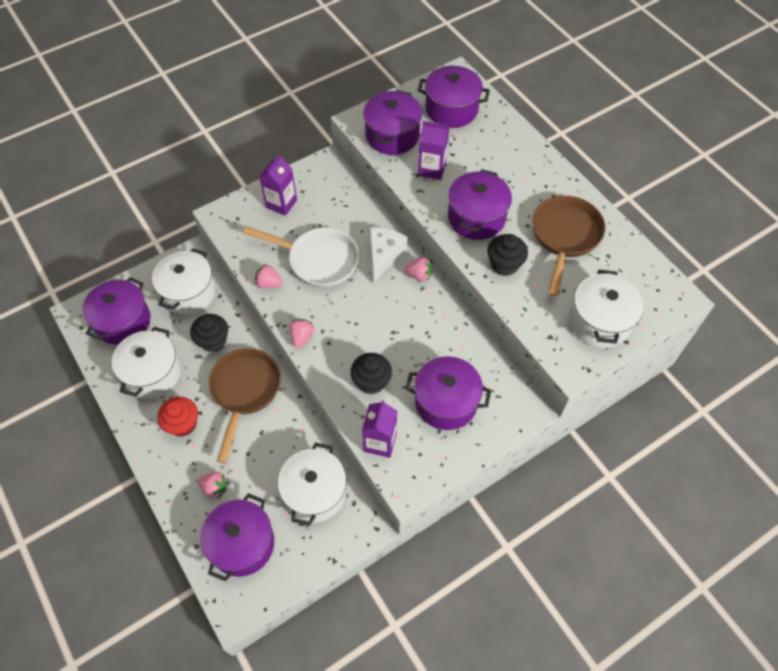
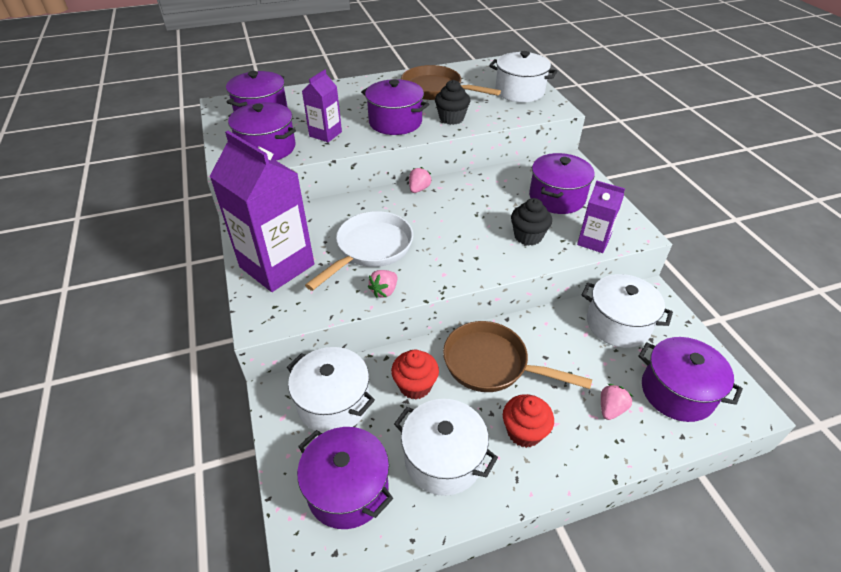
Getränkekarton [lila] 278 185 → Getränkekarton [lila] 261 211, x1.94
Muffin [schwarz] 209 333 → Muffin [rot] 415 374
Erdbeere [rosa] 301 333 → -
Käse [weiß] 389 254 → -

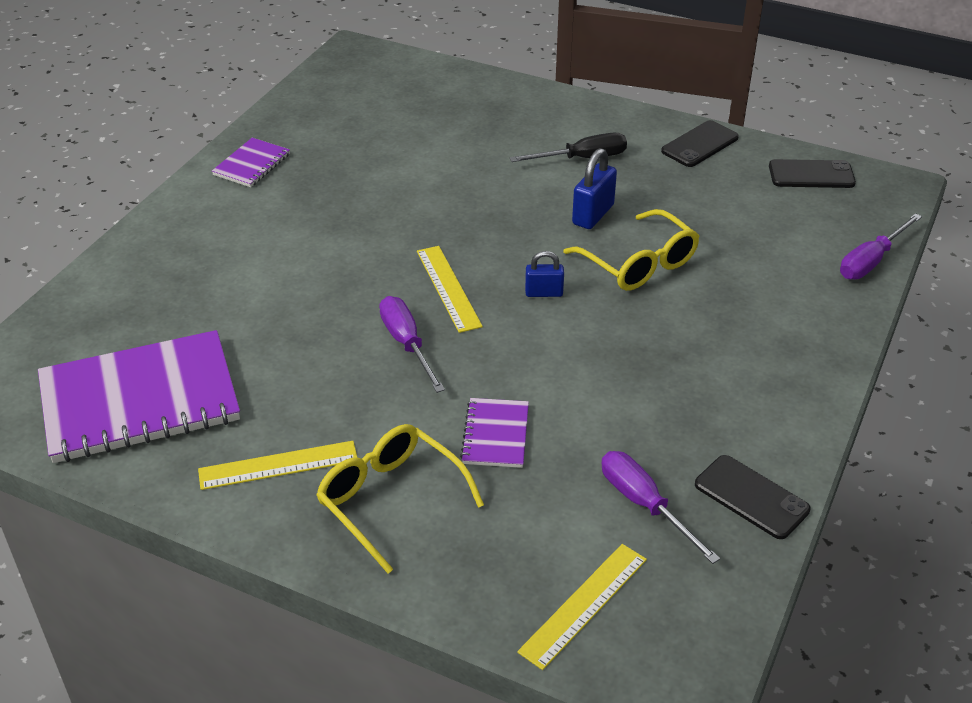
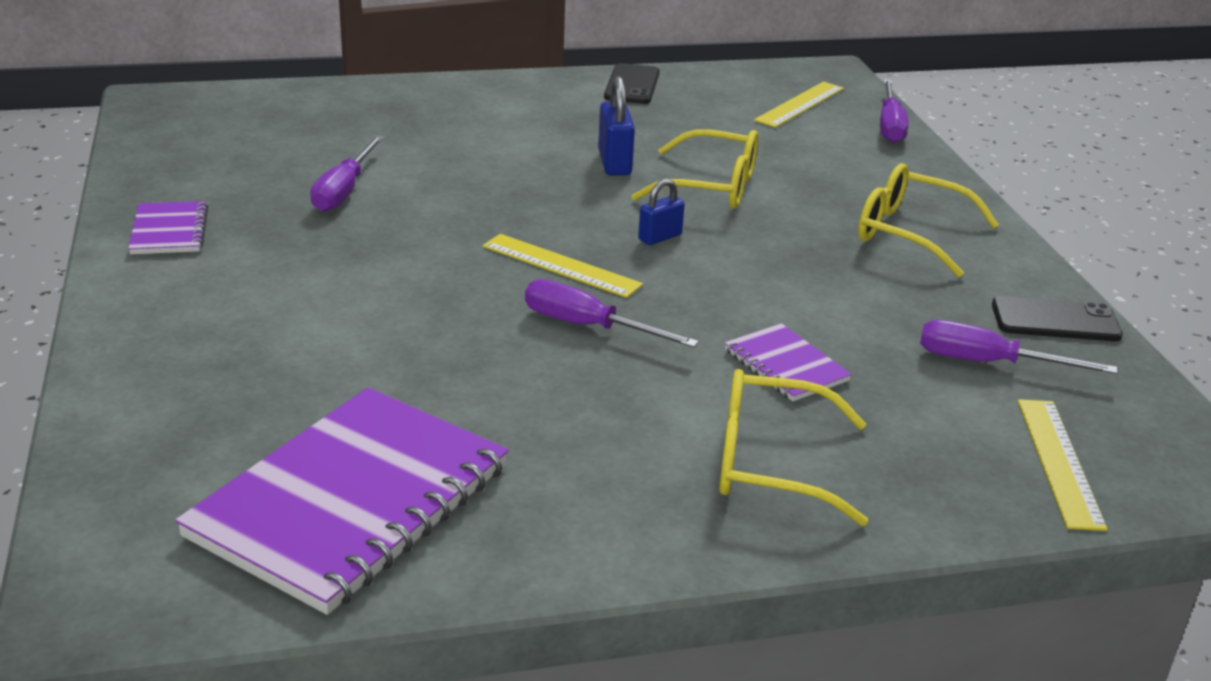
- → Schraubenzieher [lila] 347 174
Lineal [gelb] 278 465 → Lineal [gelb] 799 105, moved
- → Brille [gelb] 928 220
Schraubenzieher [schwarz] 568 147 → -
Handy [schwarz] 812 173 → -

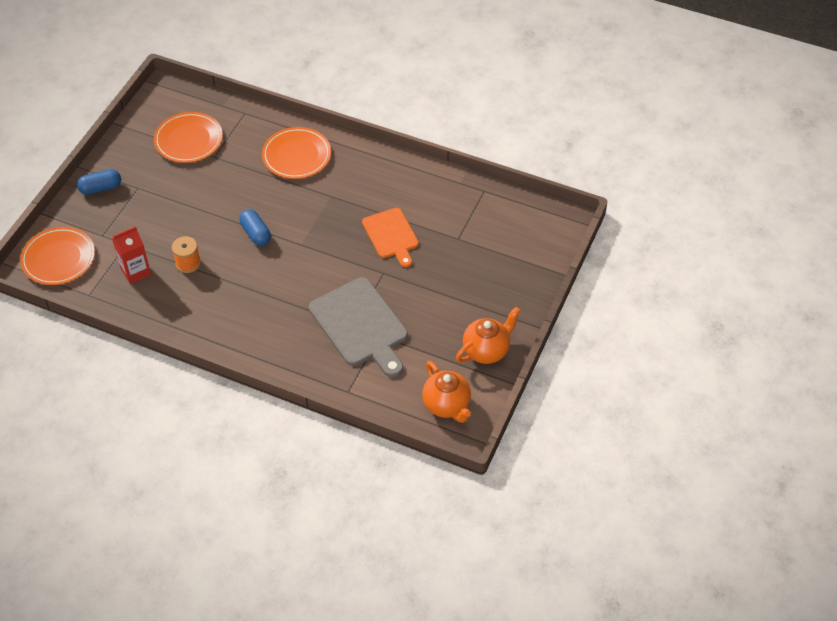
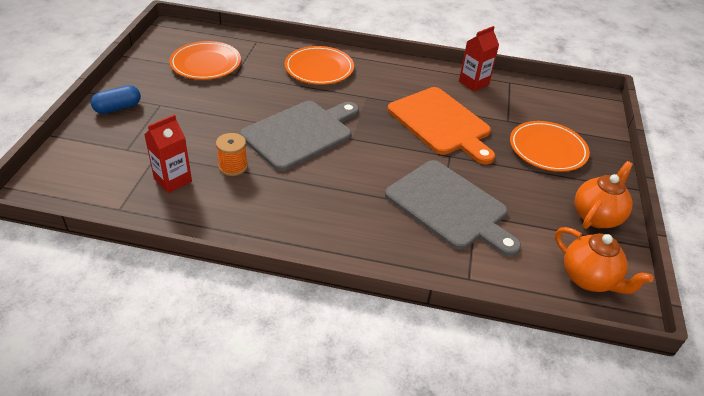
Kapsel [blau] 255 227 → Schneidebrett [grau] 299 136
Schneidebrett [orange] 390 237 → Schneidebrett [orange] 441 125, x1.57
- → Getränkekarton [rot] 479 59
Teller [orange] 57 256 → Teller [orange] 550 146, moved

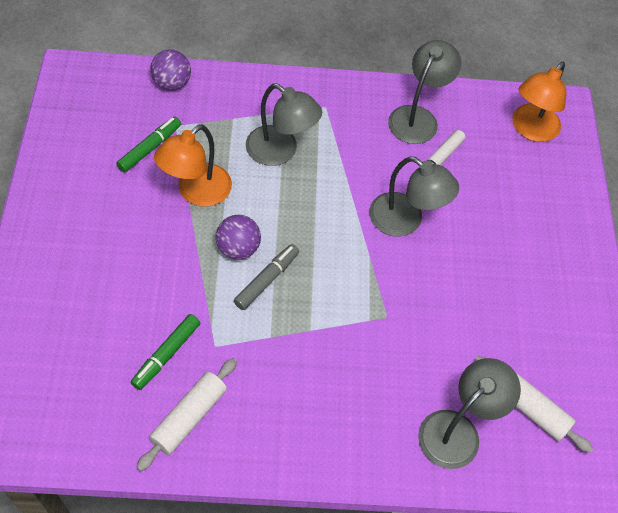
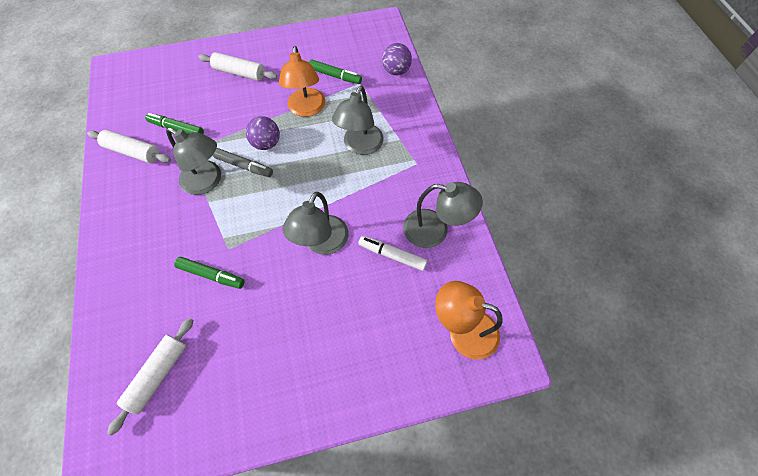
Lampe [grau] 469 413 → Lampe [grau] 193 161, moved
- → Filzstift [grün] 209 273
- → Nudelholz [weiß] 237 66
Lampe [orange] 193 165 → Lampe [orange] 302 81, 120 degrees counterclockwise

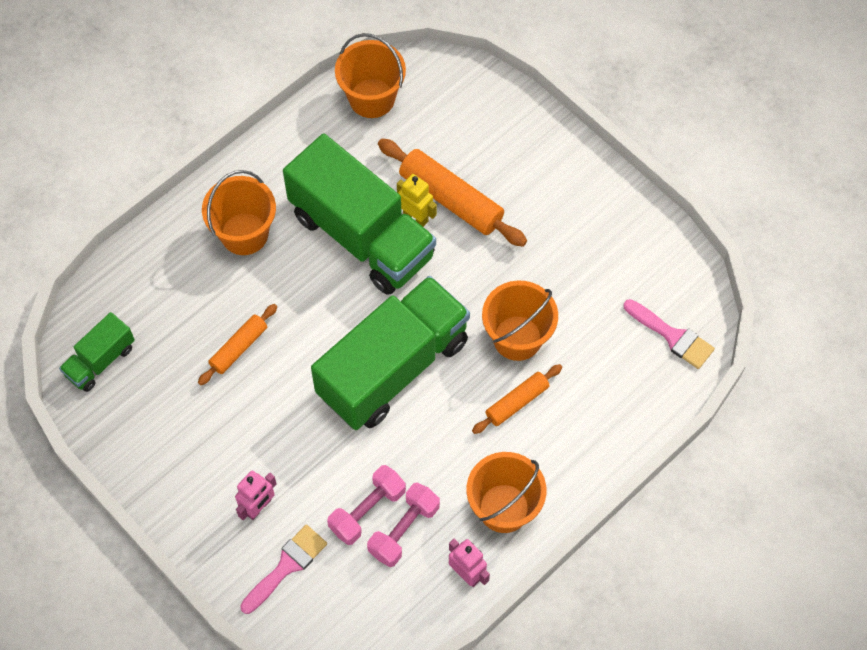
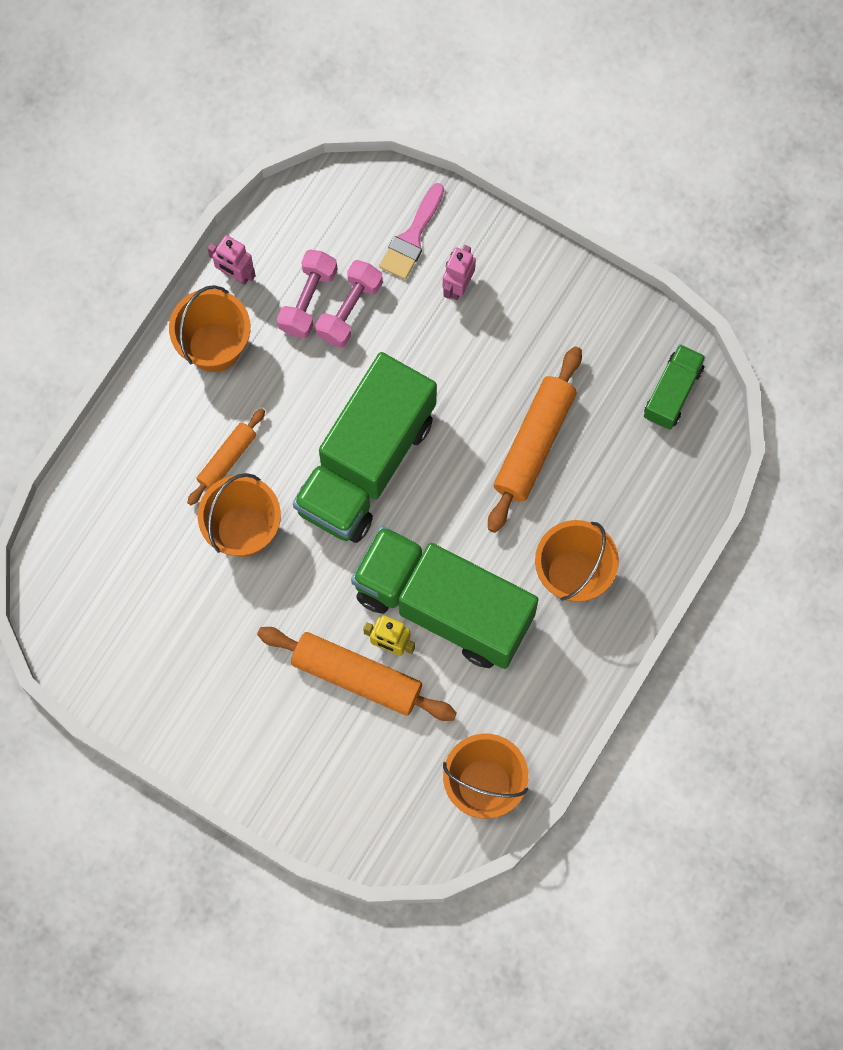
Nudelholz [orange] 237 344 → Nudelholz [orange] 535 439, x1.72
Pinsel [rosa] 669 334 → -

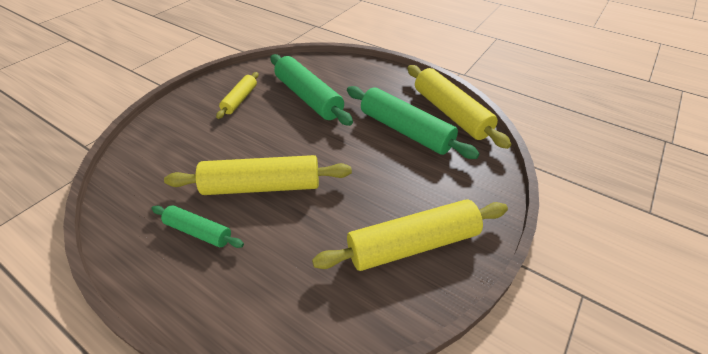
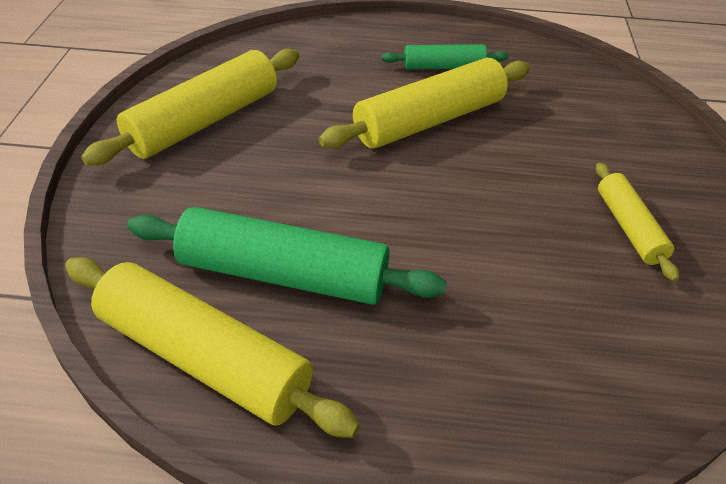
Nudelholz [grün] 311 90 → -

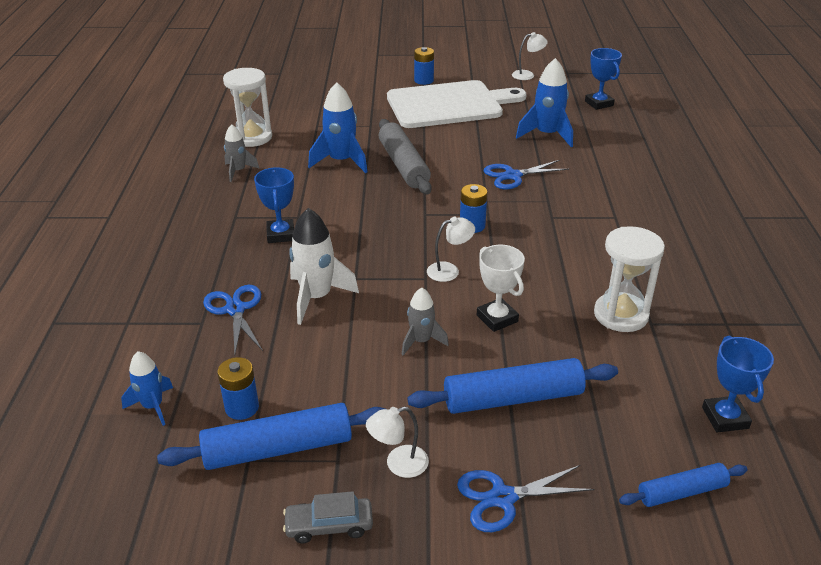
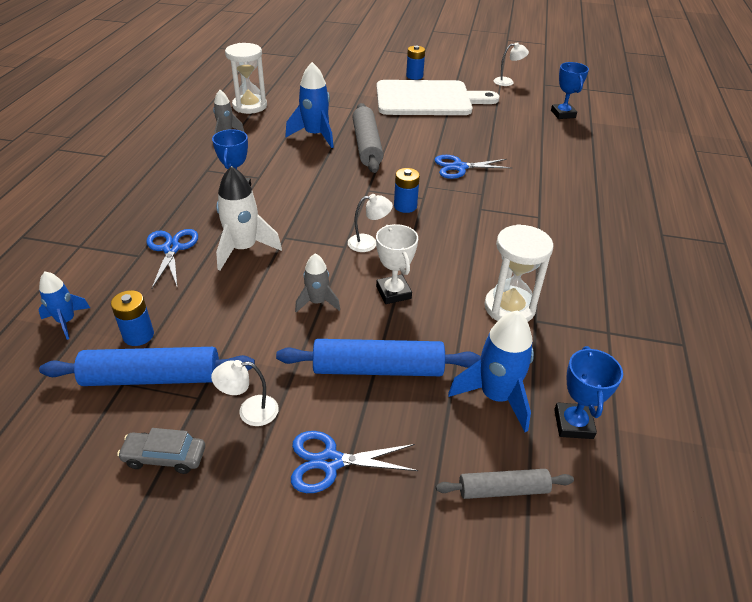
Nudelholz [blau] 683 485 → Nudelholz [grau] 505 484
Rakete [blau] 544 102 → Rakete [blau] 491 371, moved

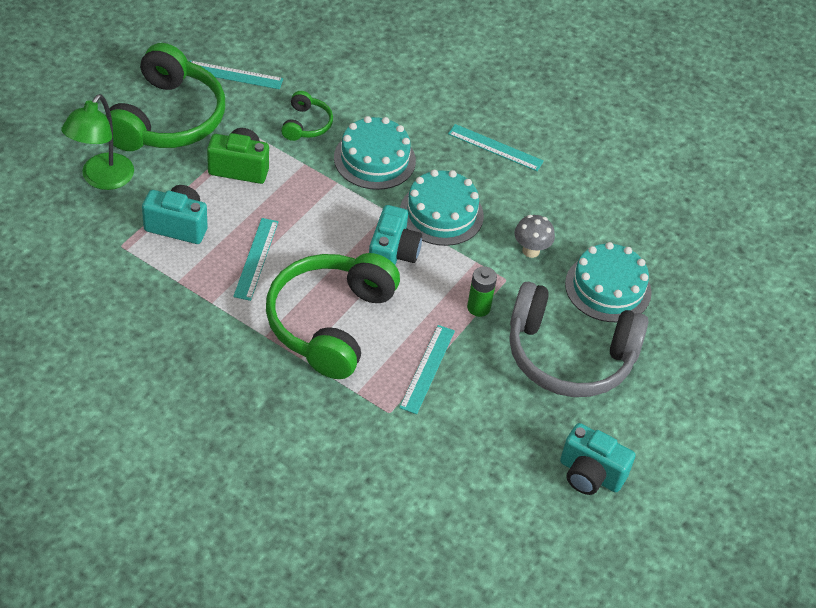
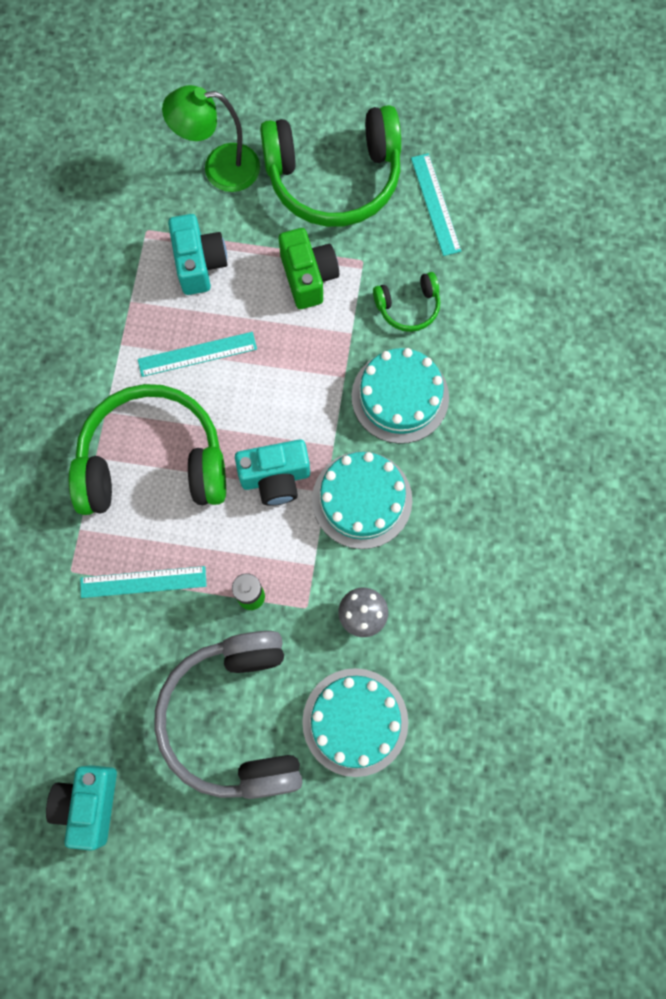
Lineal [türkis] 496 147 → -

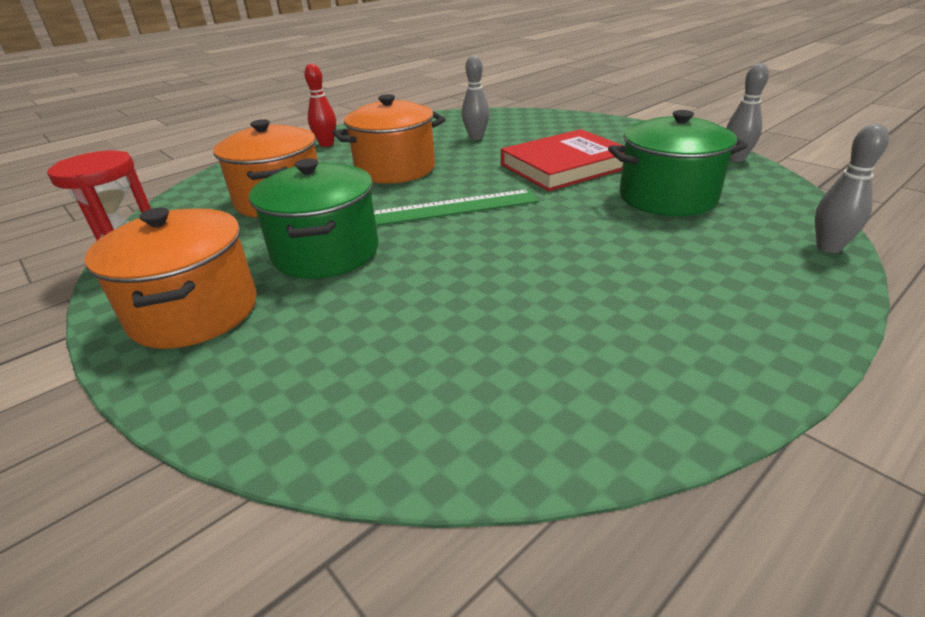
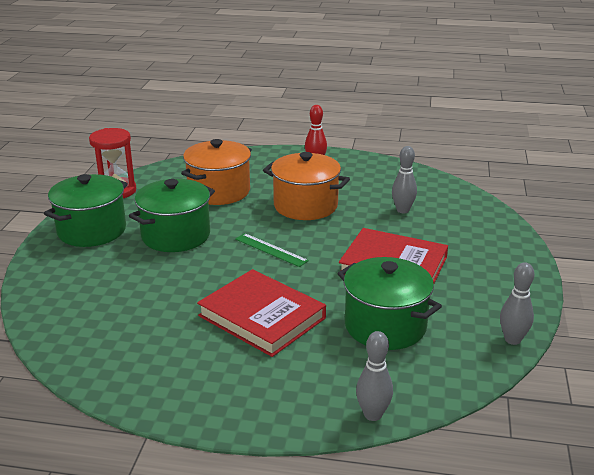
Kochtopf [orange] 171 278 → Kochtopf [grün] 86 210
- → Buch [rot] 261 313
Lineal [grün] 456 207 → Lineal [grün] 272 250, x0.65

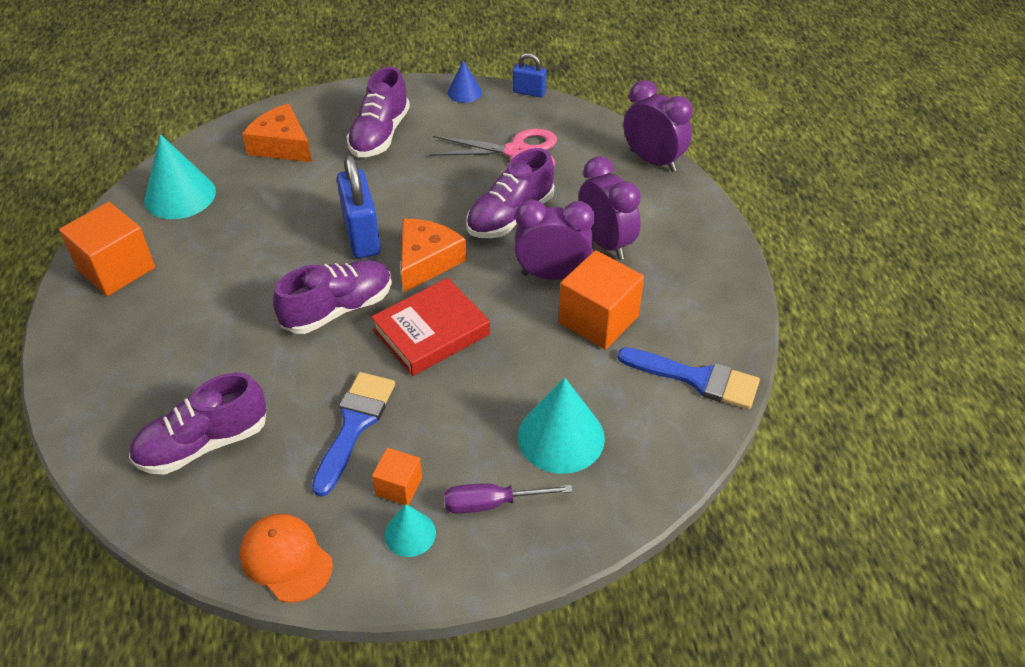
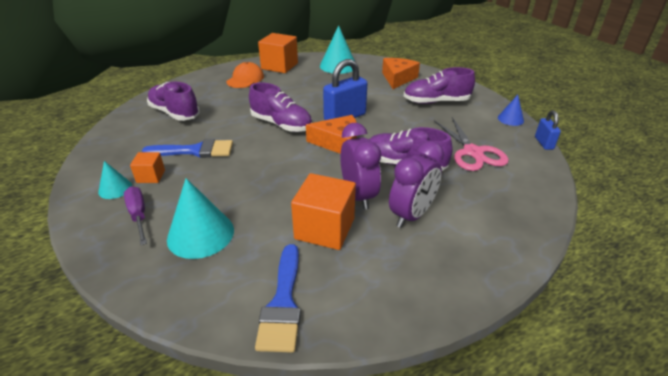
Kappe [orange] 286 558 → Kappe [orange] 245 75, moved
Buch [rot] 430 327 → -
Wecker [lila] 658 126 → -

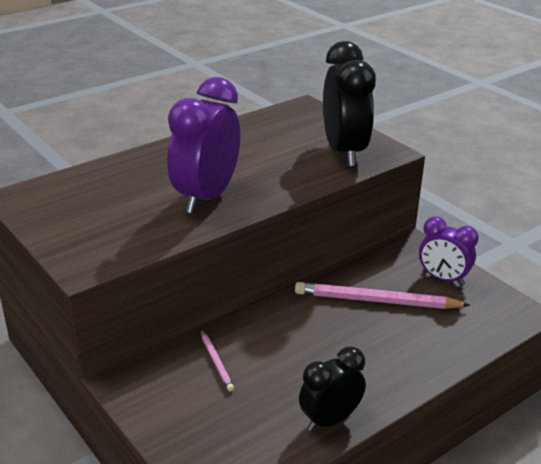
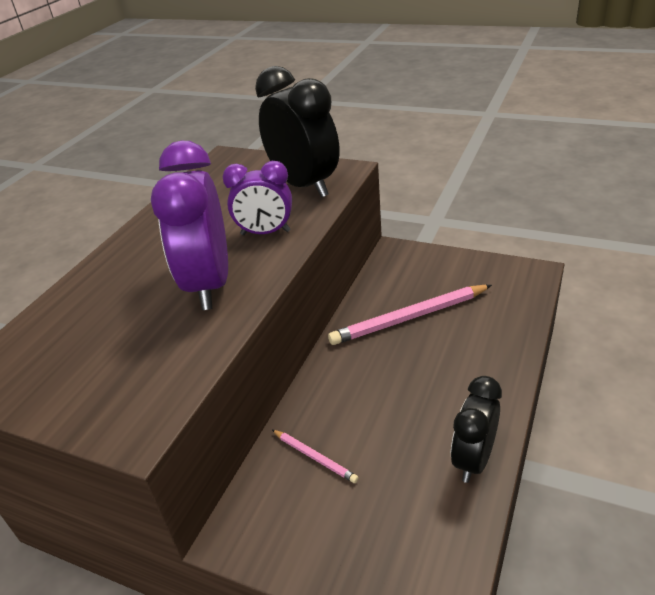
Wecker [lila] 449 251 → Wecker [lila] 257 198, moved

